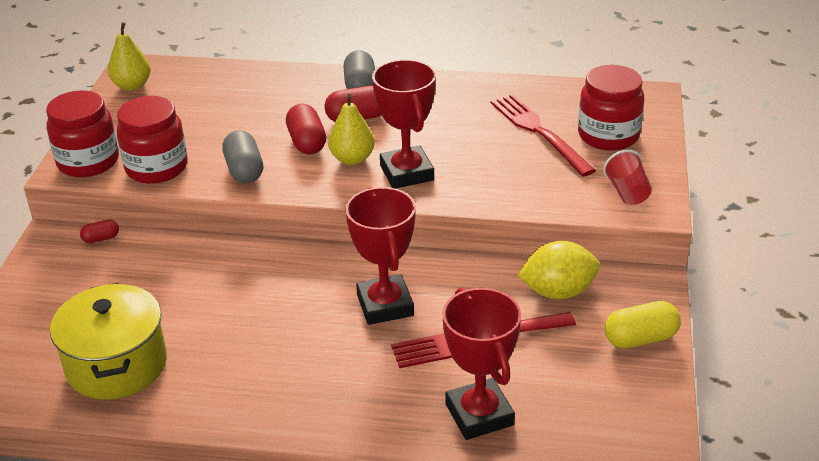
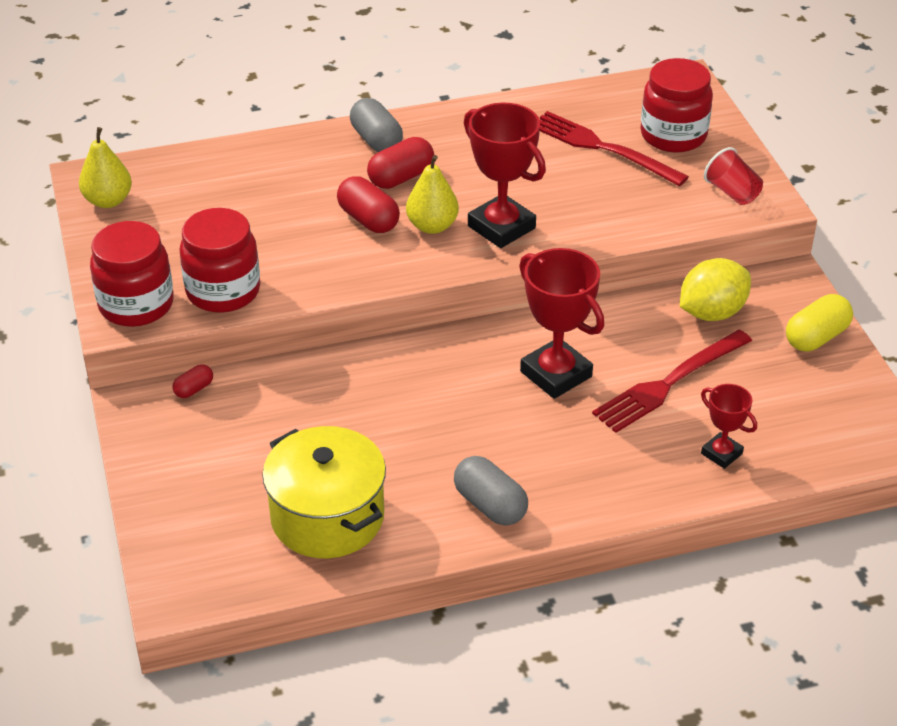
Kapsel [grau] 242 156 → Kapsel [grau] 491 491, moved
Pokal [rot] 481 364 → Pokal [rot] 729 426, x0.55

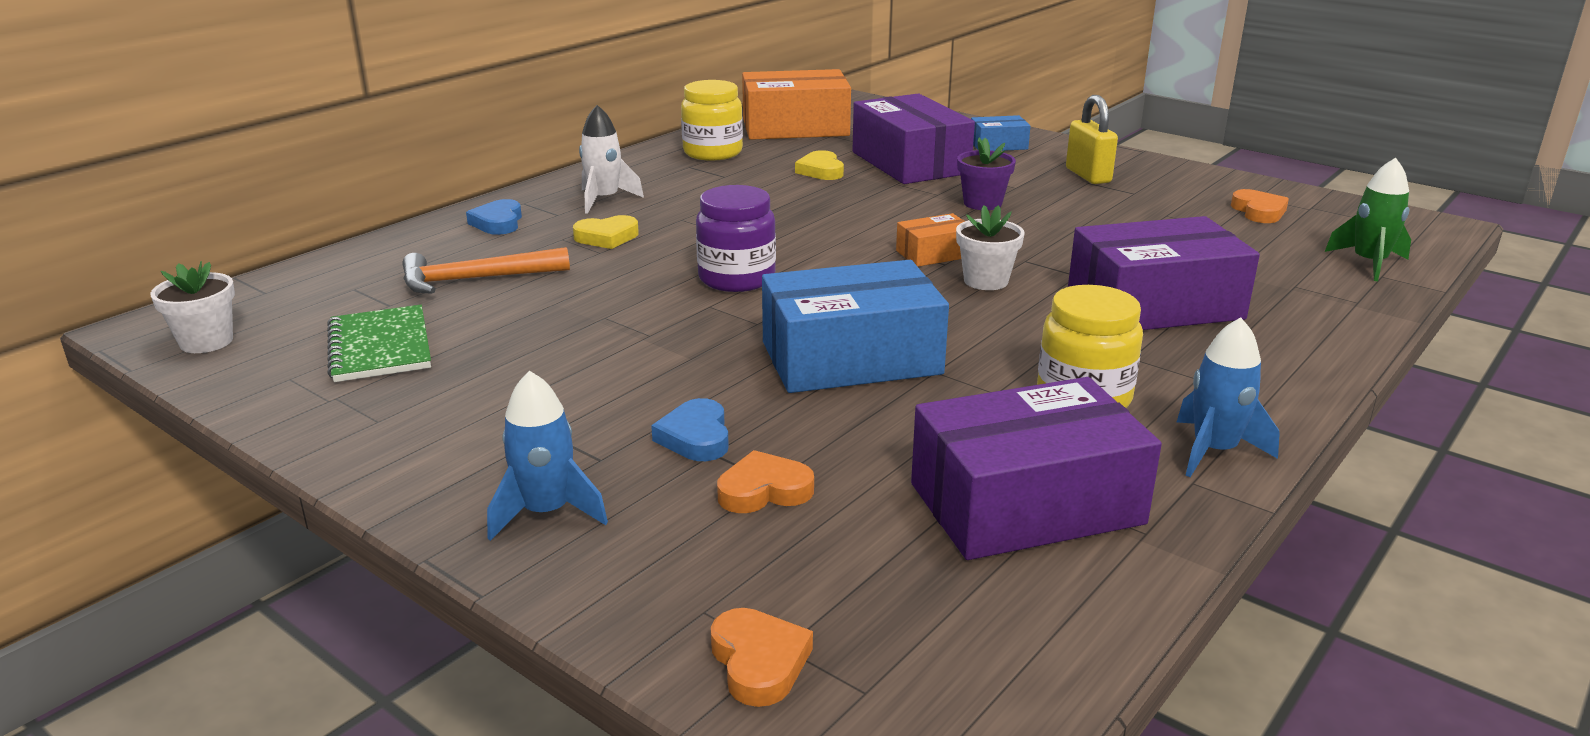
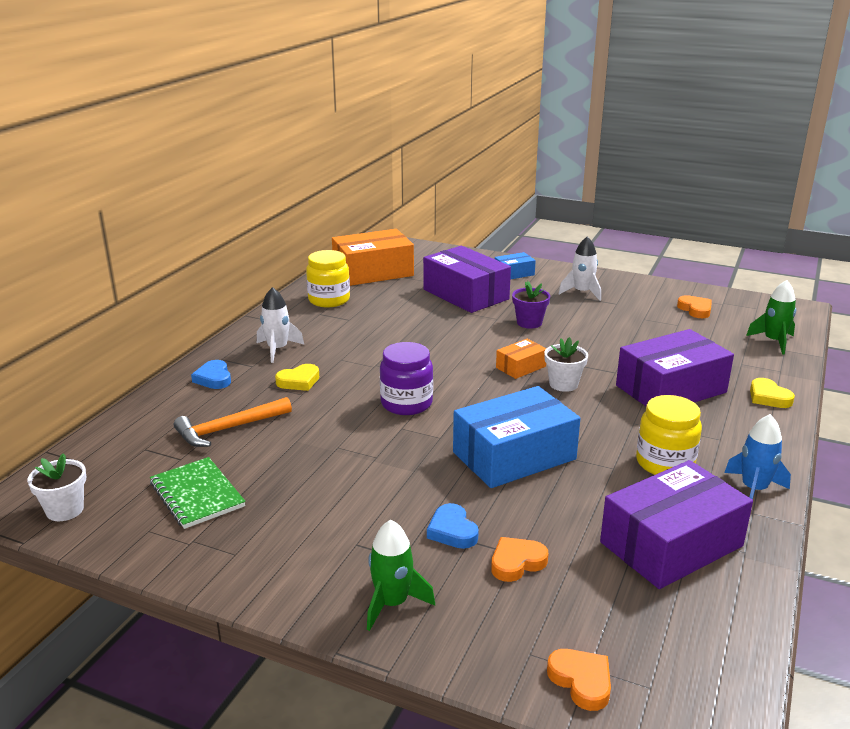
Rakete [blau] 547 456 → Rakete [grün] 401 575
Vorhängeschloss [gelb] 1092 139 → Rakete [weiß] 580 268
Herz [gelb] 819 165 → Herz [gelb] 772 393, moved

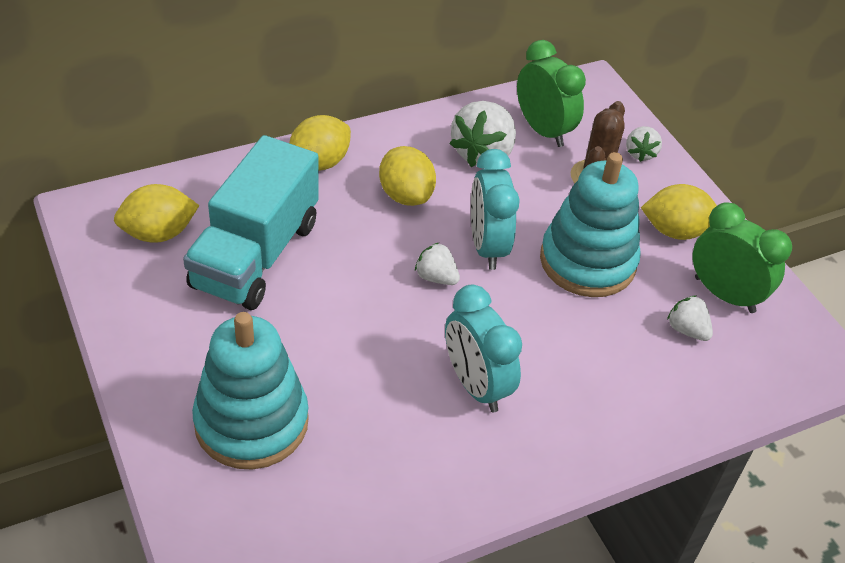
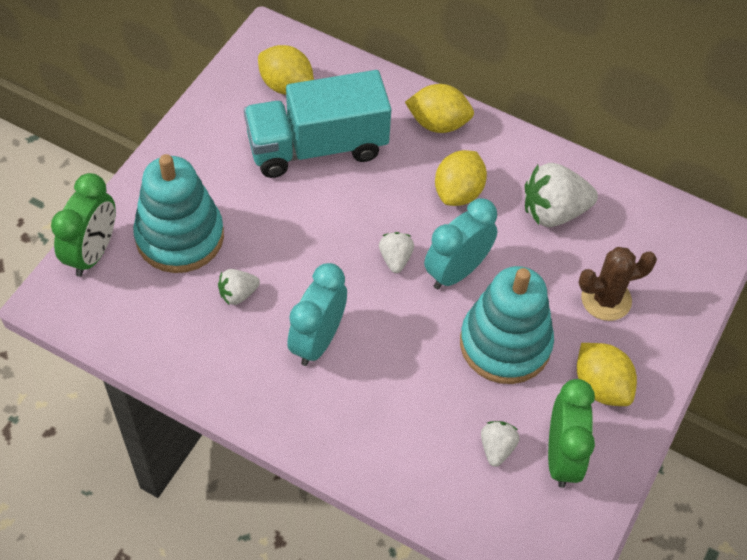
Wecker [grün] 551 93 → Wecker [grün] 83 225, moved
Erdbeere [weiß] 644 144 → Erdbeere [weiß] 239 287, moved

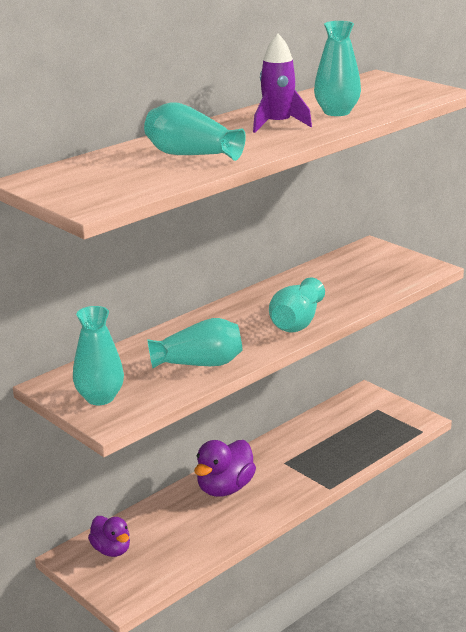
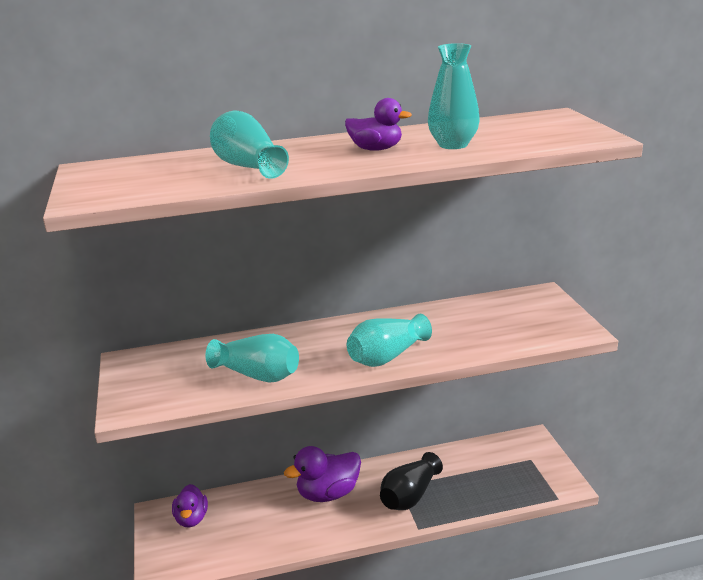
Rakete [lila] 282 83 → Ente [lila] 378 124
- → Vase [schwarz] 411 481
Vase [türkis] 98 355 → -

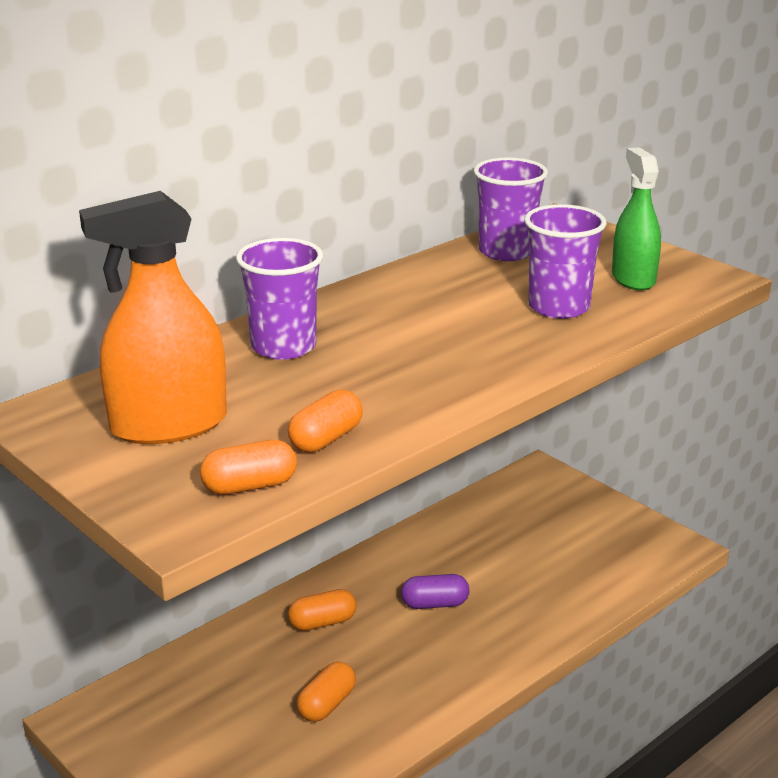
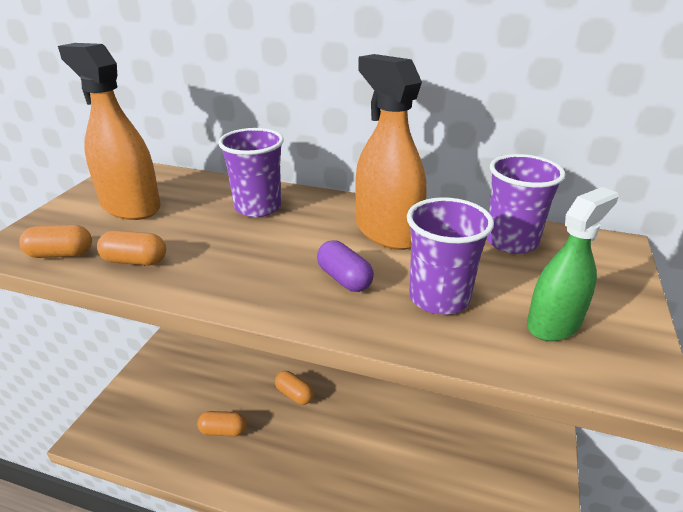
Kapsel [orange] 248 467 → Kapsel [orange] 55 241, 45 degrees counterclockwise
Kapsel [lila] 435 591 → Kapsel [lila] 345 266, moved
- → Sprühflasche [orange] 391 152

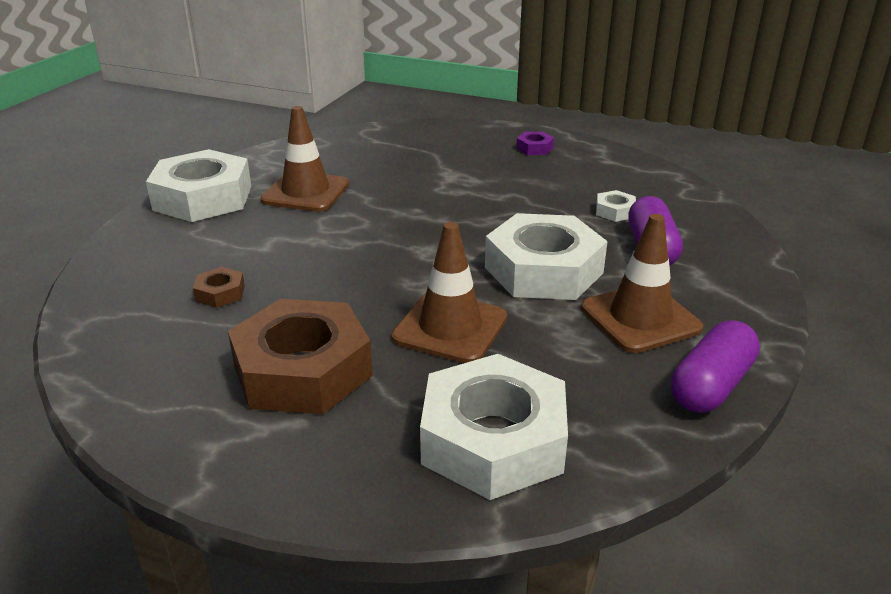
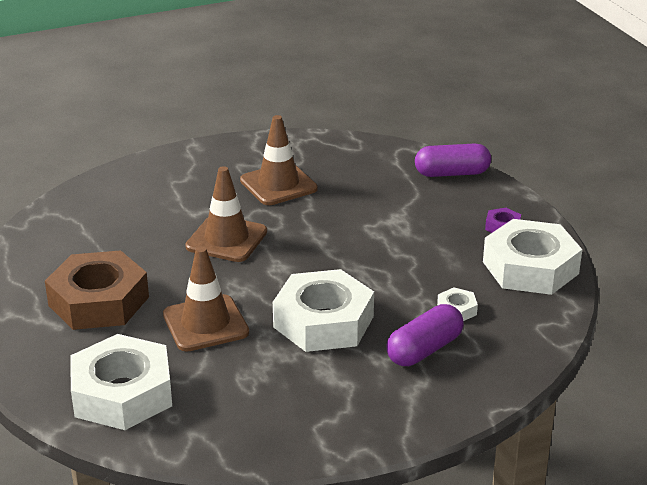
Leitkegel [braun] 642 283 → Leitkegel [braun] 226 214, moved
Kapsel [lila] 715 367 → Kapsel [lila] 453 160, moved
Sechskantmutter [weiß] 198 185 → Sechskantmutter [weiß] 532 257, moved
Sechskantmutter [braun] 219 287 → -

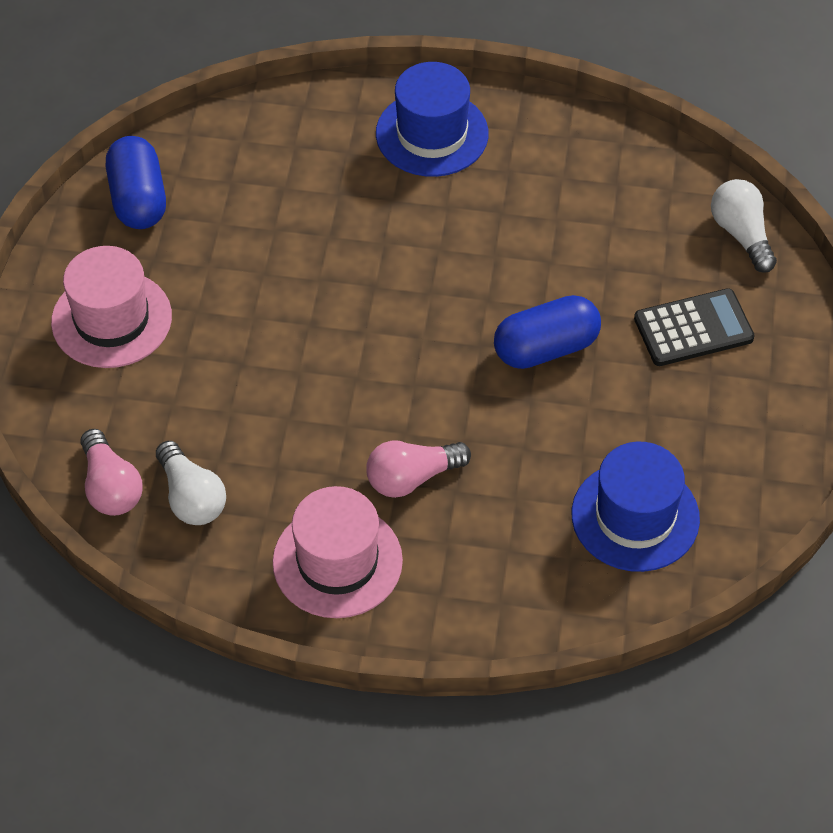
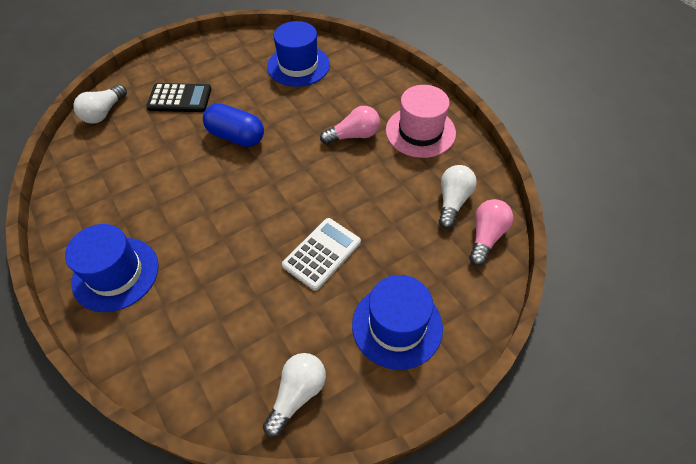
Taschenrechner [schwarz] 694 327 → Taschenrechner [schwarz] 179 97, 150 degrees clockwise
Kapsel [blau] 136 182 → Glühbirne [weiß] 294 395
- → Taschenrechner [weiß] 321 254
Glühbirne [rosa] 418 469 → Glühbirne [rosa] 350 125, 45 degrees counterclockwise
Hut [rosa] 111 307 → Hut [blau] 397 322

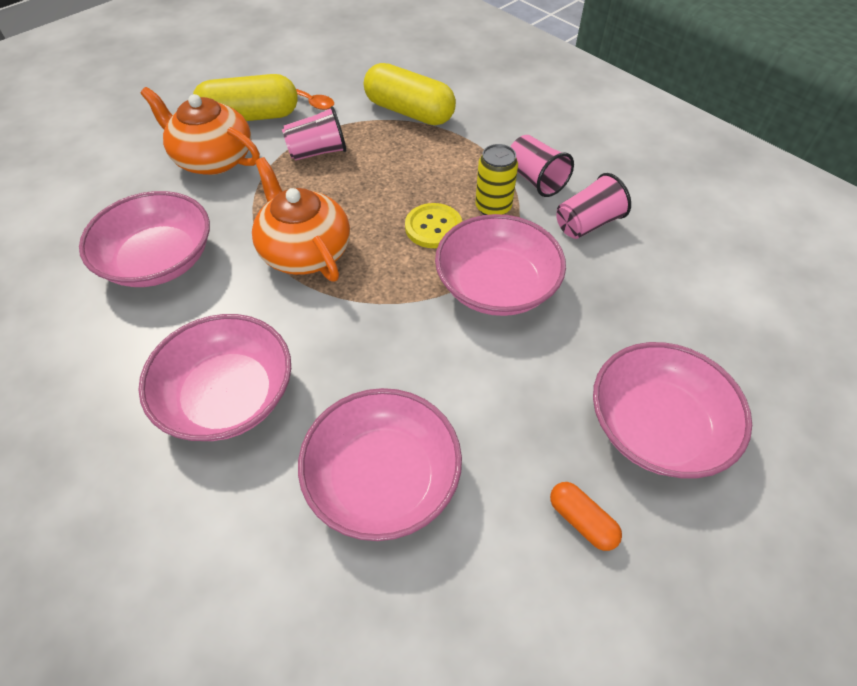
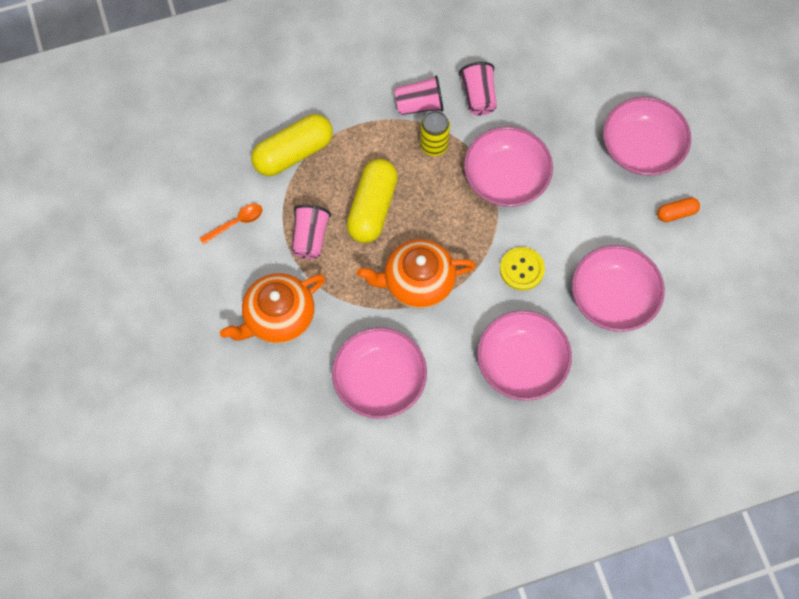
Kapsel [gelb] 245 97 → Kapsel [gelb] 372 201, moved
Knopf [gelb] 433 225 → Knopf [gelb] 522 269, moved

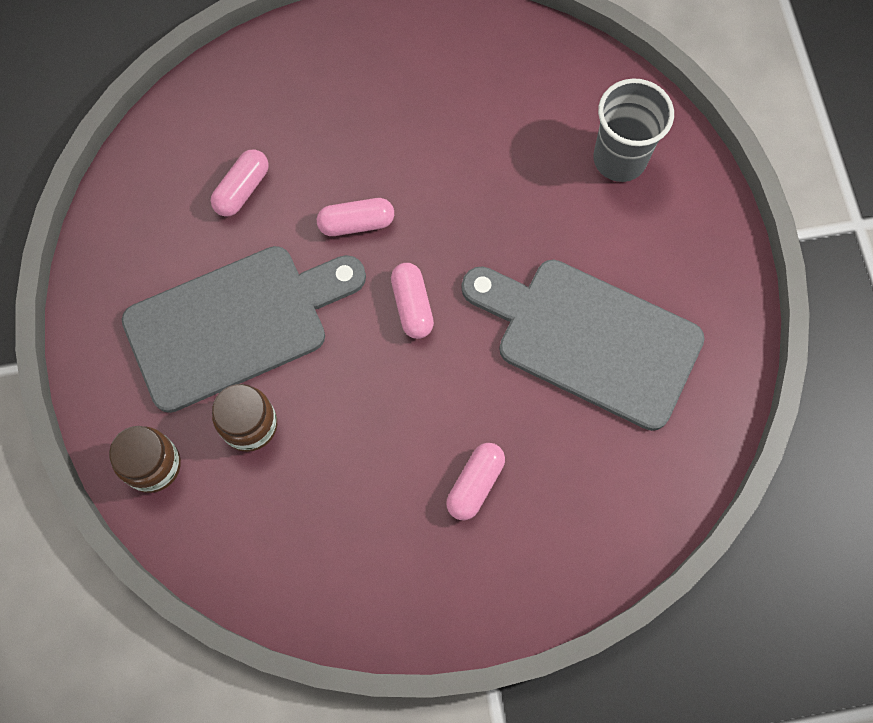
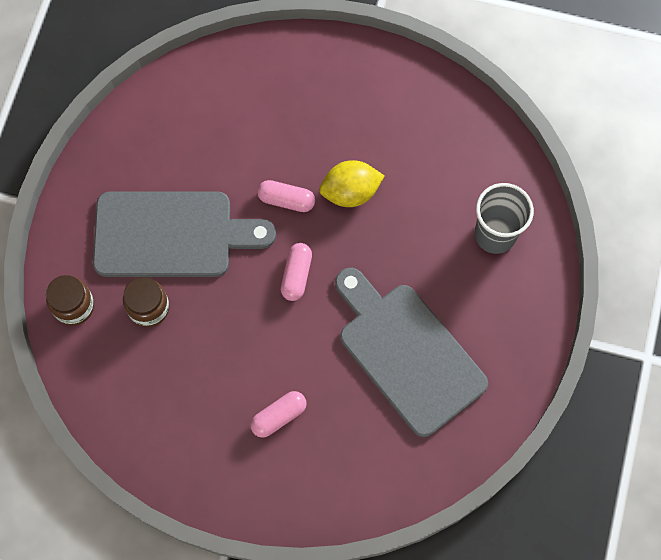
- → Zitrone [gelb] 351 183
Kapsel [rosa] 240 183 → -

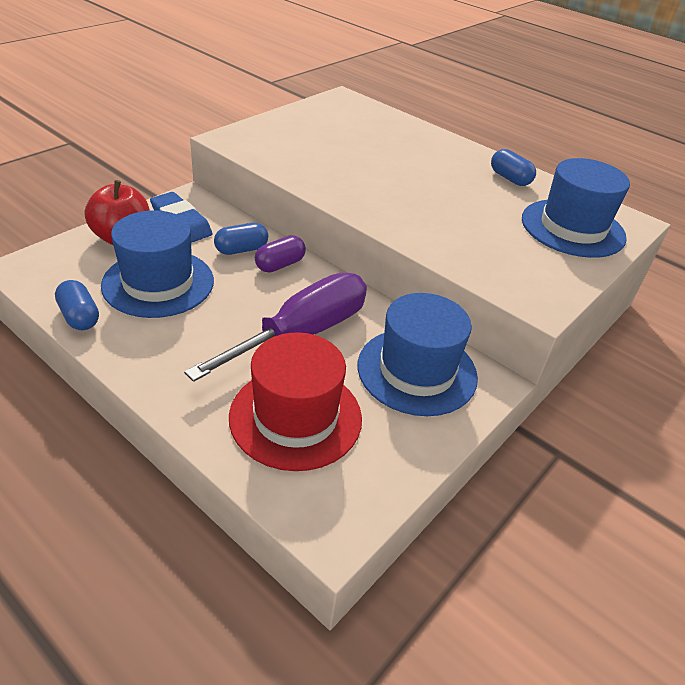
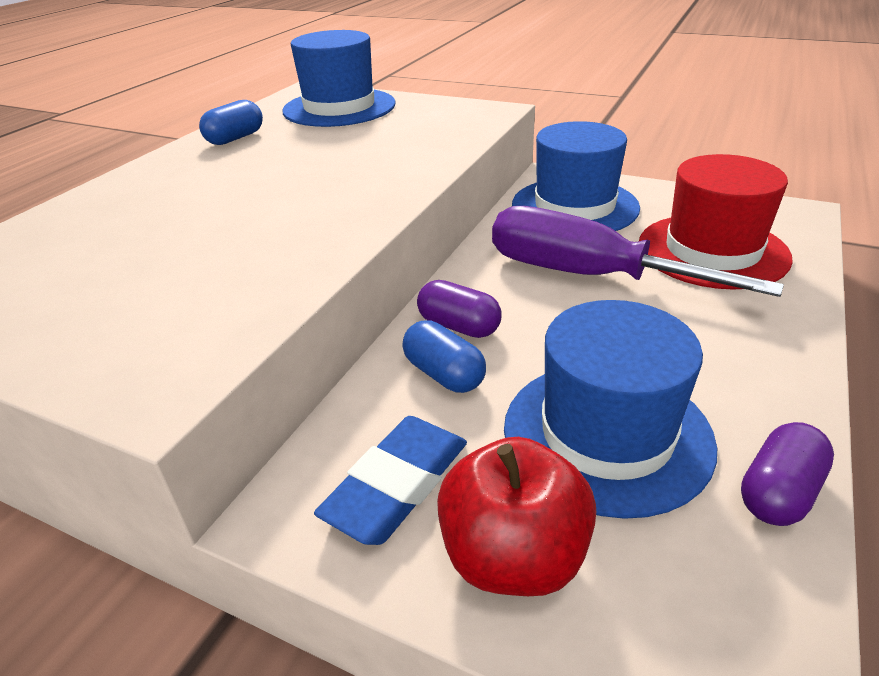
Kapsel [blau] 77 305 → Kapsel [lila] 787 474

